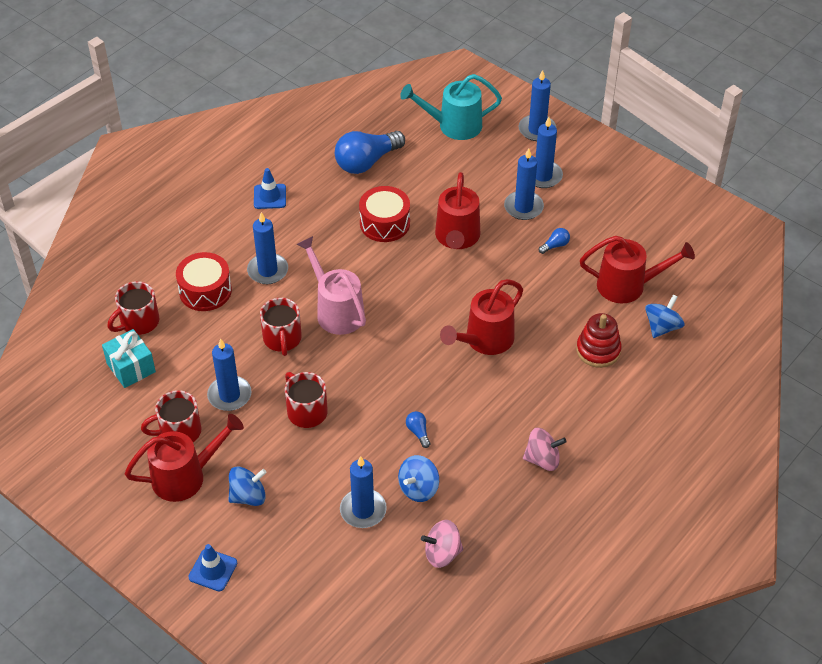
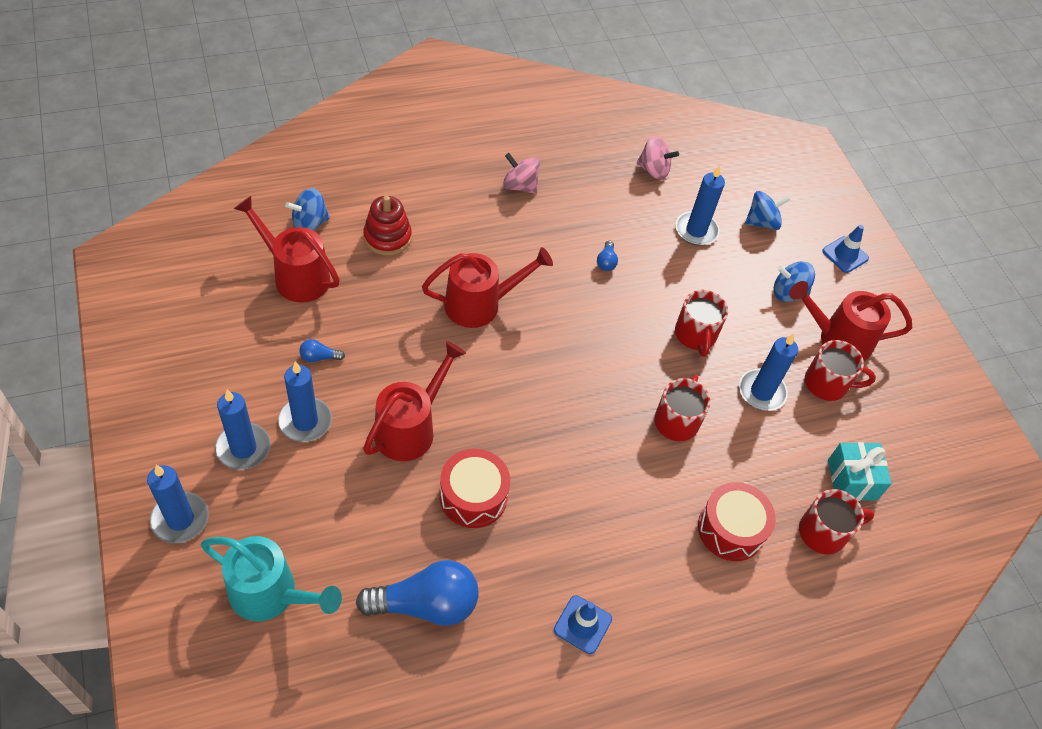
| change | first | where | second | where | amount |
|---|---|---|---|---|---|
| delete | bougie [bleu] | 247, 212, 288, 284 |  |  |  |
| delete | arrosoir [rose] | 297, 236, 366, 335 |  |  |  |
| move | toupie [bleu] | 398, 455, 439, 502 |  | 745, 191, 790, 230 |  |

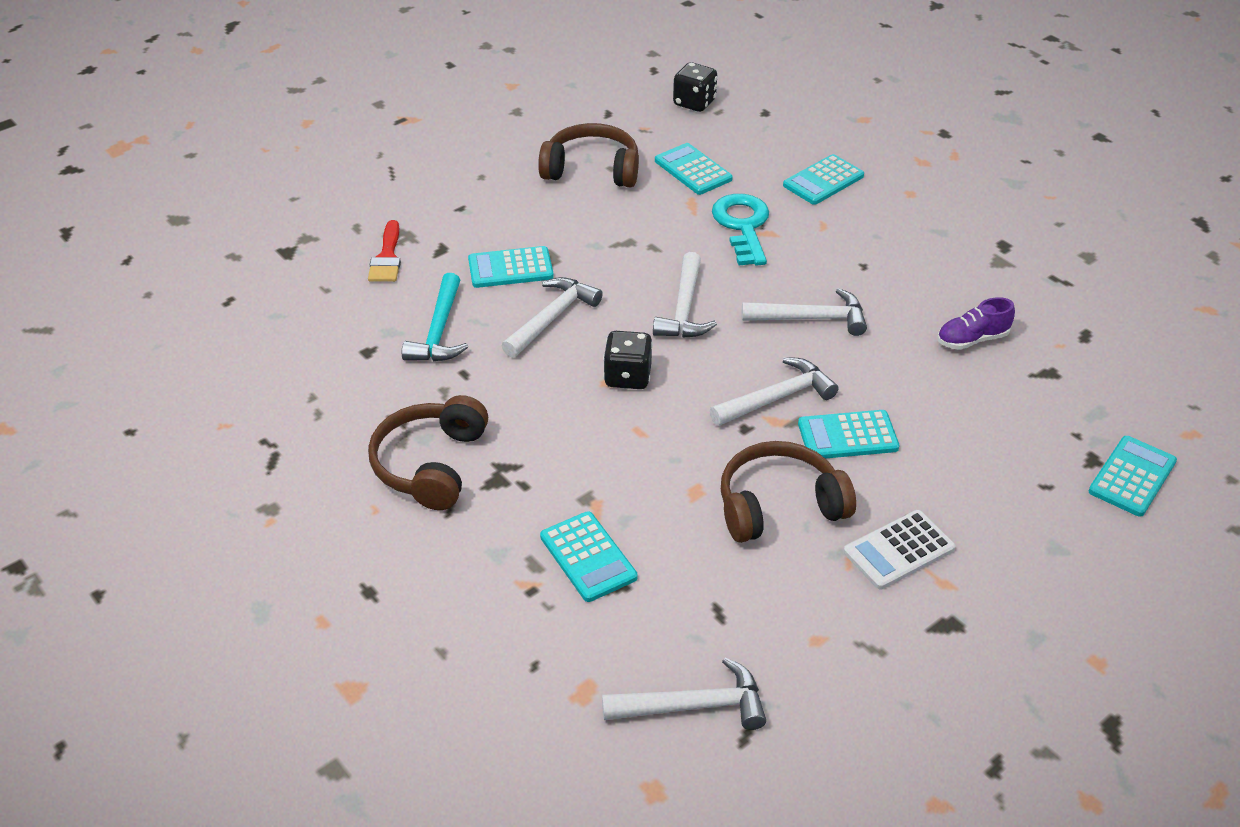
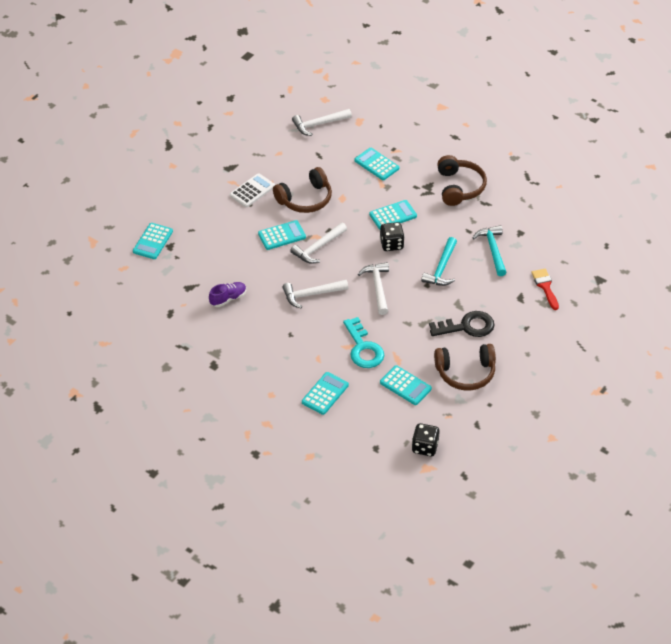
| change | first | where | second | where | amount |
|---|---|---|---|---|---|
| move | calculatrice [turquoise] | 468, 246, 554, 288 |  | 369, 200, 417, 230 |  |
| recolor | marteau [blanc] | 502, 277, 603, 358 | marteau [turquoise] | 421, 237, 457, 286 |  |
| insert |  |  | clé [noir] | 429, 311, 494, 337 |  |

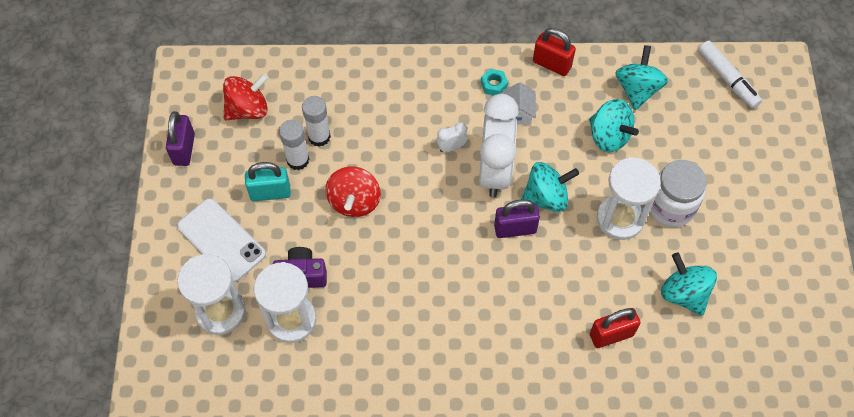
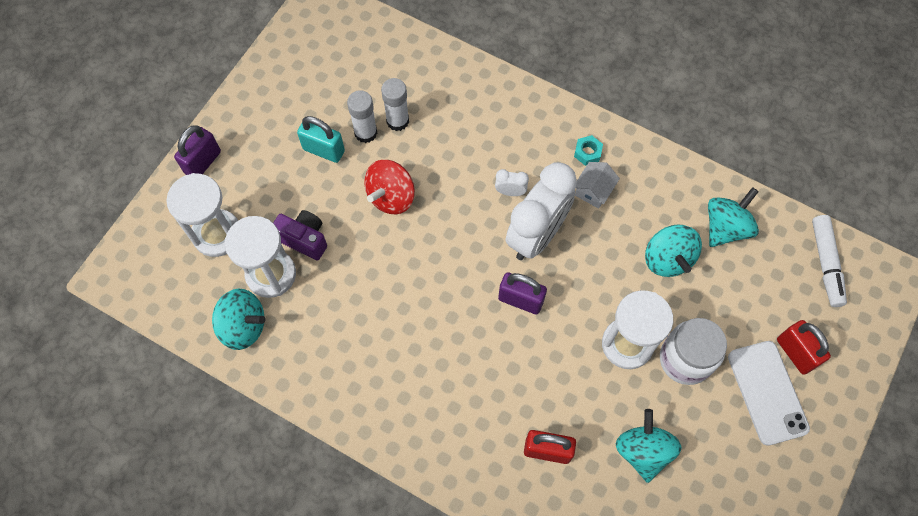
| change | first | where | second | where | amount |
|---|---|---|---|---|---|
| move | cadenas [violet] | 166, 111, 195, 166 |  | 174, 125, 221, 175 |  |
| move | téléphone [blanc] | 177, 198, 266, 282 |  | 728, 341, 810, 446 |  |
| delete | toupie [rouge] | 223, 74, 268, 120 |  |  |  |
| move | toupie [turquoise] | 521, 162, 579, 212 |  | 212, 289, 265, 350 |  |
| move | cadenas [rouge] | 533, 28, 576, 76 |  | 777, 320, 831, 375 |  |

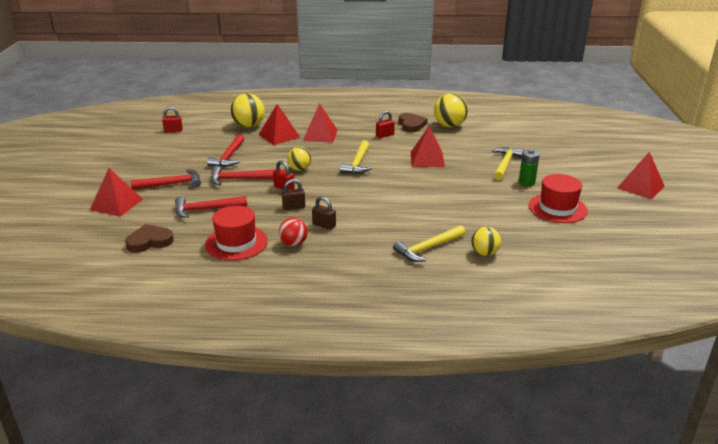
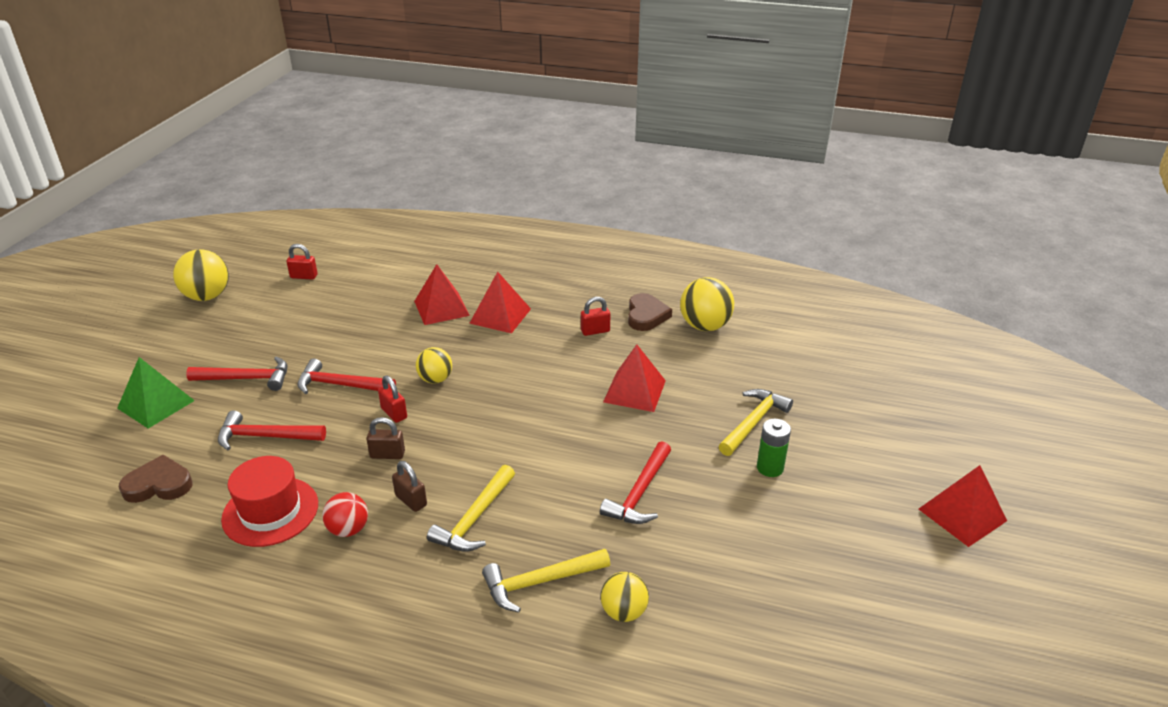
| change | first | where | second | where | amount |
|---|---|---|---|---|---|
| recolor | pyramide [rouge] | 90, 168, 143, 217 | pyramide [vert] | 117, 357, 195, 429 |  |
| move | marteau [rouge] | 207, 135, 244, 167 |  | 600, 441, 671, 524 |  |
| move | balle [jaune] | 231, 93, 265, 128 |  | 173, 249, 229, 301 |  |
| move | marteau [jaune] | 340, 140, 372, 174 |  | 427, 465, 515, 552 |  |
| delete | chapeau [rouge] | 529, 174, 588, 223 |  |  |  |

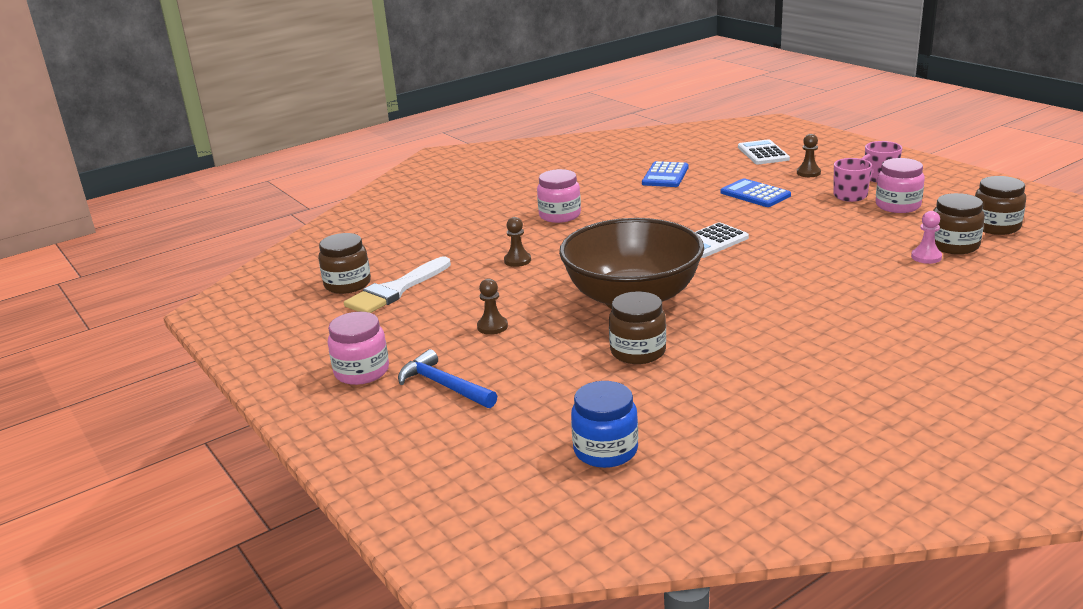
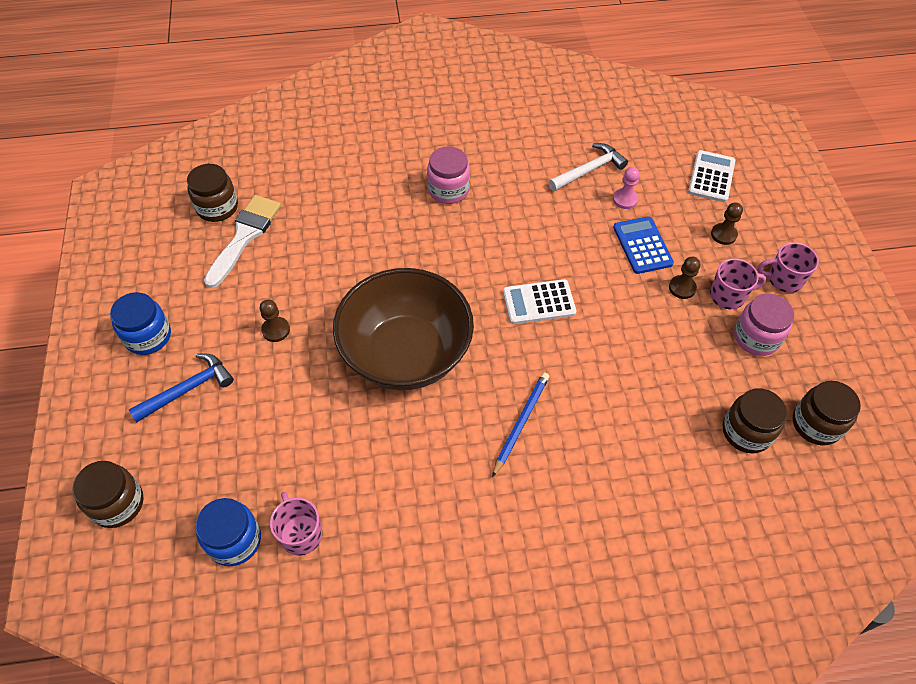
| change | first | where | second | where | amount |
|---|---|---|---|---|---|
| recolor | bocal [rose] | 328, 312, 389, 385 | bocal [bleu] | 110, 292, 171, 355 |  |
| rotate | pinceau [blanc] | 344, 256, 451, 313 |  | 204, 195, 281, 288 | 135 degrees clockwise |
| rotate | marteau [bleu] | 398, 349, 497, 408 |  | 129, 353, 234, 422 | 75 degrees clockwise |
| move | pion [marron] | 504, 217, 531, 267 |  | 669, 257, 700, 299 |  |
| move | bocal [marron] | 609, 291, 666, 364 |  | 72, 461, 144, 528 |  |
| replace | calculatrice [bleu] | 642, 161, 689, 187 | marteau [blanc] | 549, 143, 628, 191 |  |
| move | pion [rose] | 911, 211, 942, 264 |  | 613, 167, 640, 209 |  |
| insert |  |  | tasse [rose] | 270, 492, 323, 556 |  |
| insert |  |  | crayon [bleu] | 492, 372, 549, 477 |  |

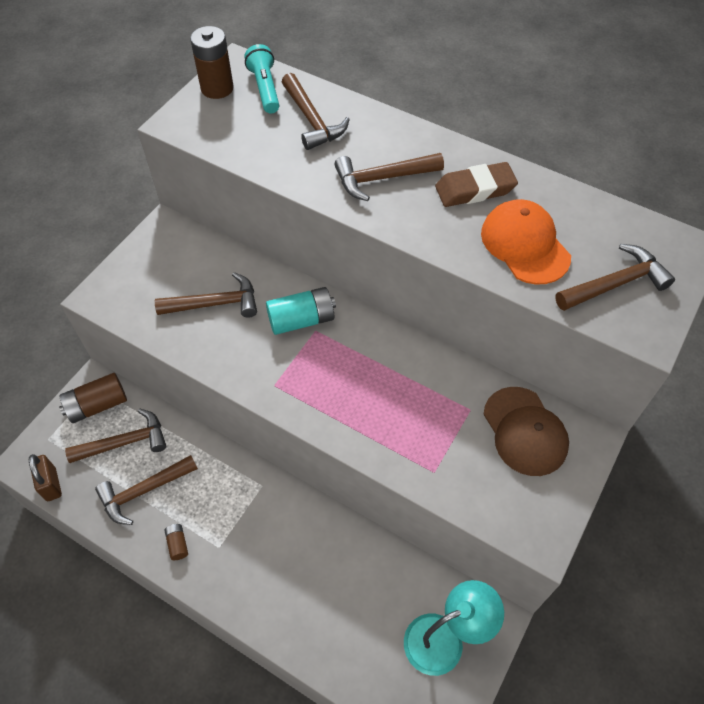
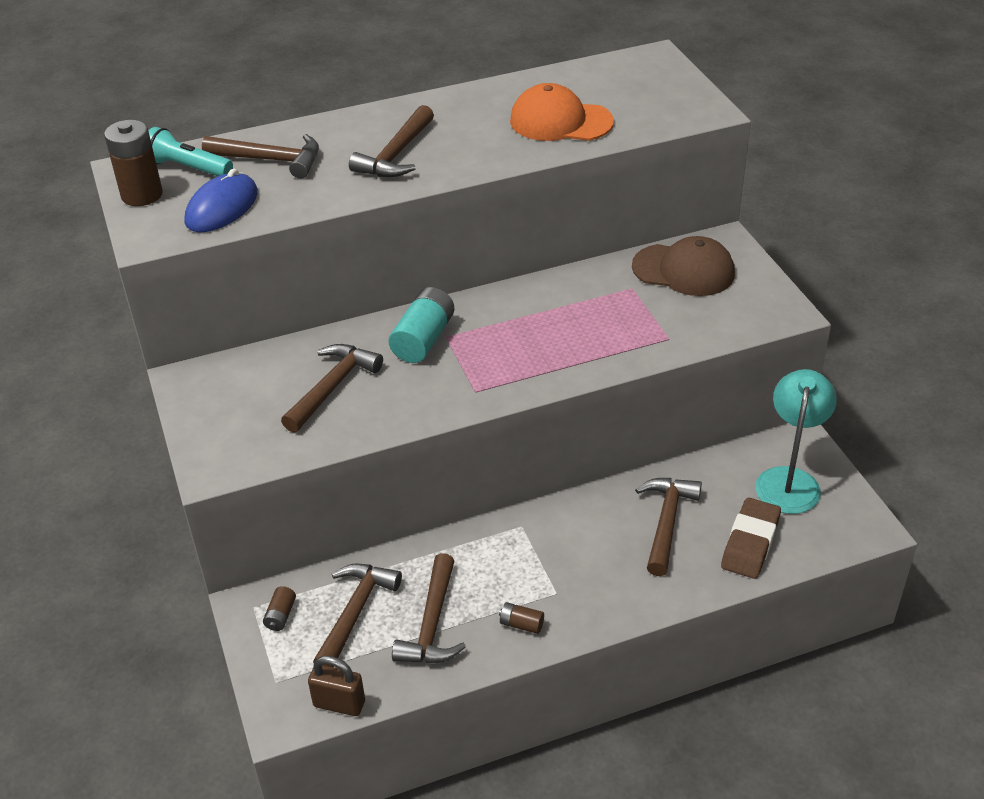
| change | first | where | second | where | amount |
|---|---|---|---|---|---|
| resize | pile [marron] | 59, 373, 127, 423 |  | 263, 586, 296, 631 | x0.50 |
| move | gomme [marron] | 435, 162, 518, 207 |  | 721, 498, 781, 579 |  |
| move | marteau [marron] | 555, 244, 675, 311 |  | 635, 478, 702, 576 |  |
| insert |  |  | souris [bleu] | 185, 169, 258, 233 |  |

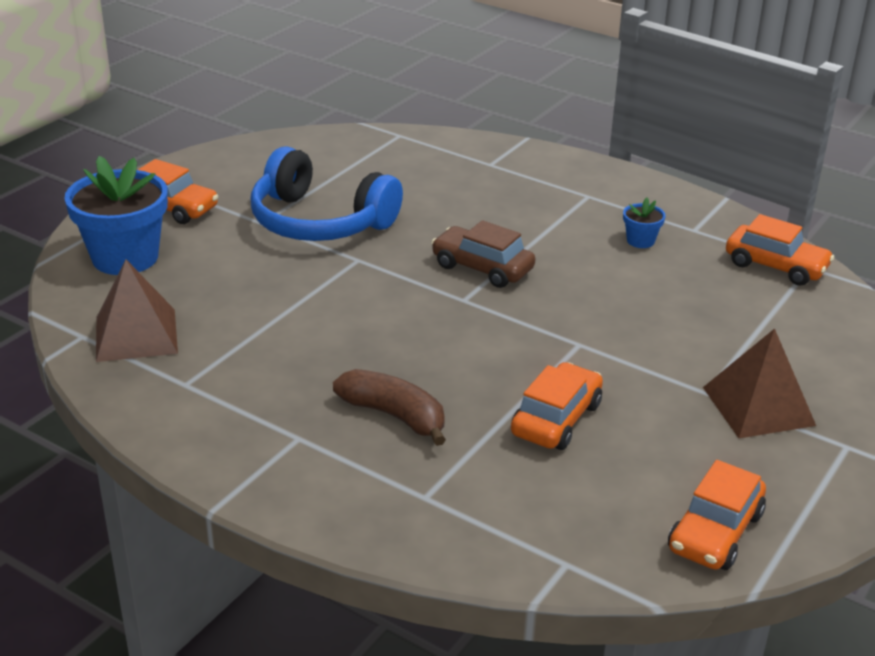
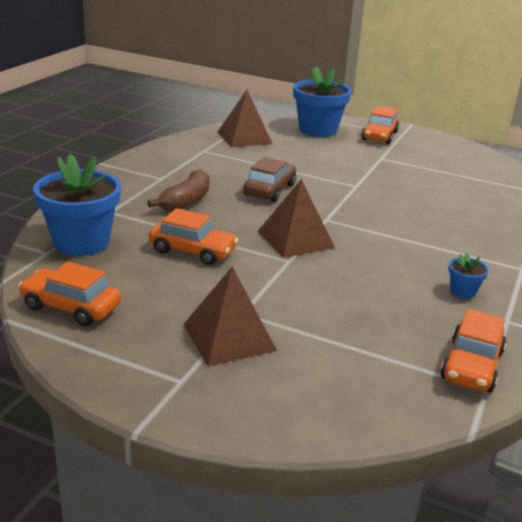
| change | first | where | second | where | amount |
|---|---|---|---|---|---|
| delete | casque audio [bleu] | 251, 147, 403, 241 |  |  |  |
| move | voiture [marron] | 431, 220, 536, 288 |  | 243, 157, 296, 202 |  |
| insert |  |  | pot de fleurs [bleu] | 33, 154, 121, 256 |  |
| insert |  |  | pyramide [marron] | 258, 179, 335, 258 |  |

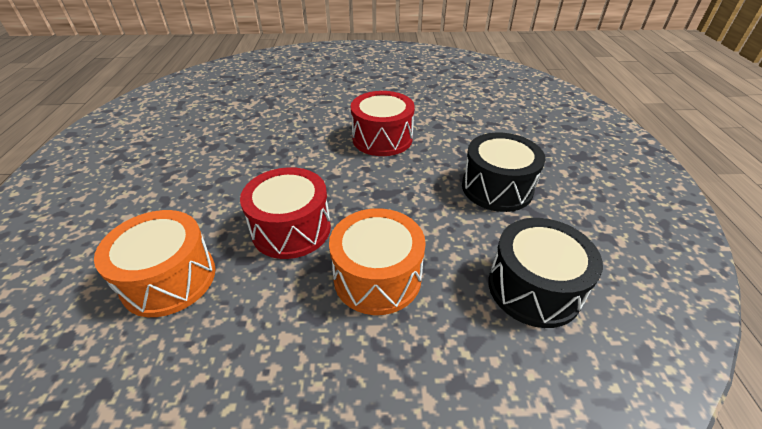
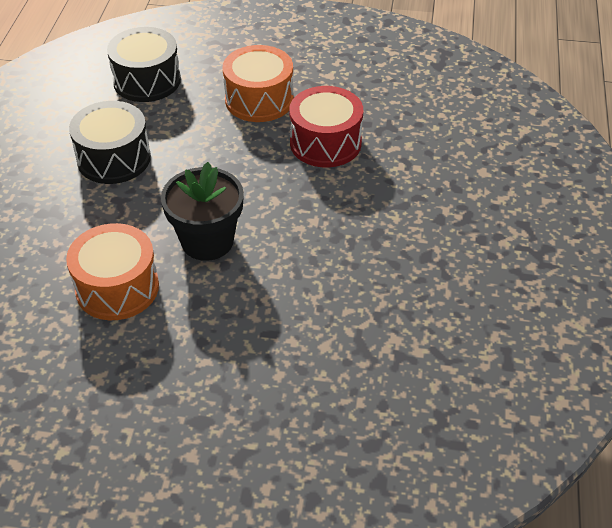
| change | first | where | second | where | amount |
|---|---|---|---|---|---|
| move | tambour [orange] | 94, 210, 215, 317 |  | 66, 223, 159, 320 |  |
| replace | tambour [rouge] | 351, 91, 415, 156 | pot de fleurs [noir] | 161, 162, 244, 261 |  |

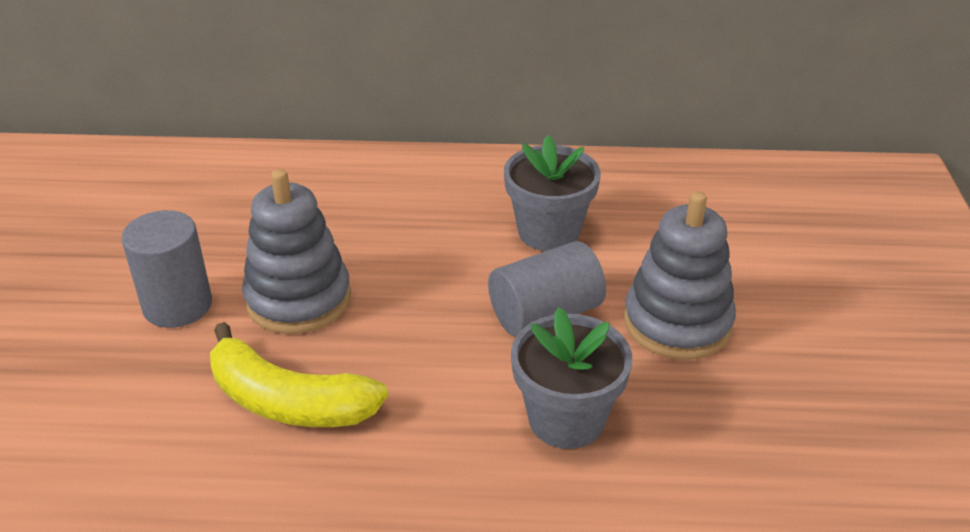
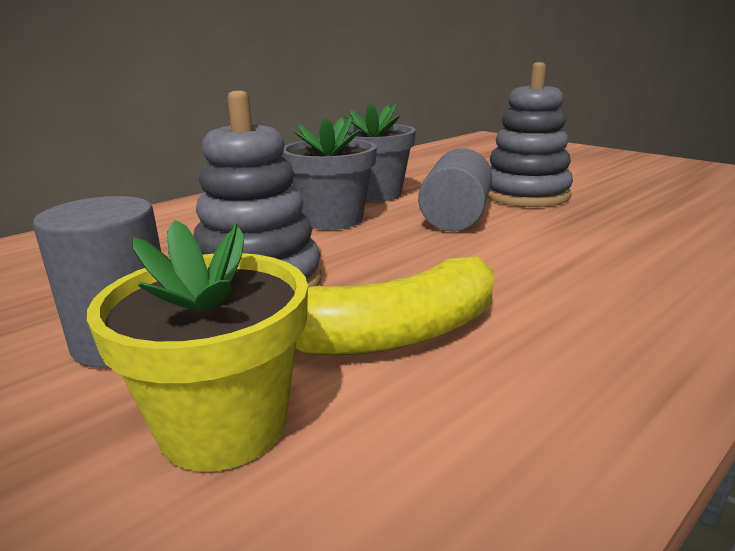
| change | first | where | second | where | amount |
|---|---|---|---|---|---|
| move | pot de fleurs [gris] | 511, 307, 632, 449 |  | 282, 116, 377, 230 |  |
| insert |  |  | pot de fleurs [jaune] | 87, 220, 308, 471 |  |

